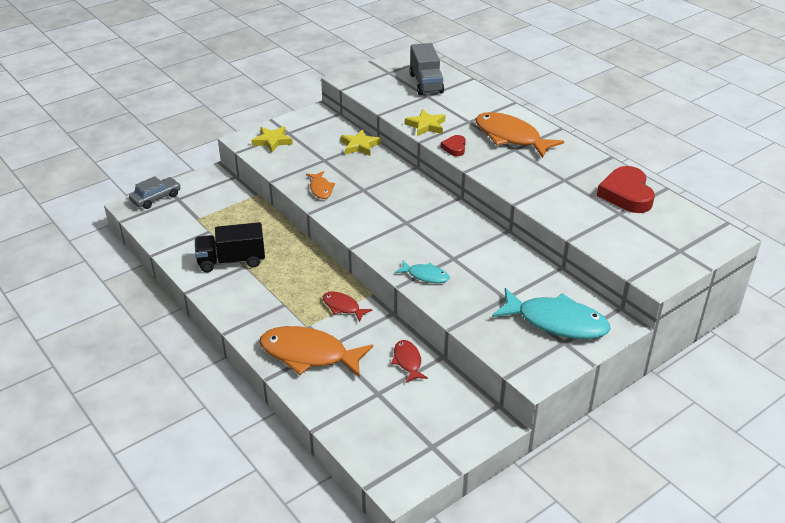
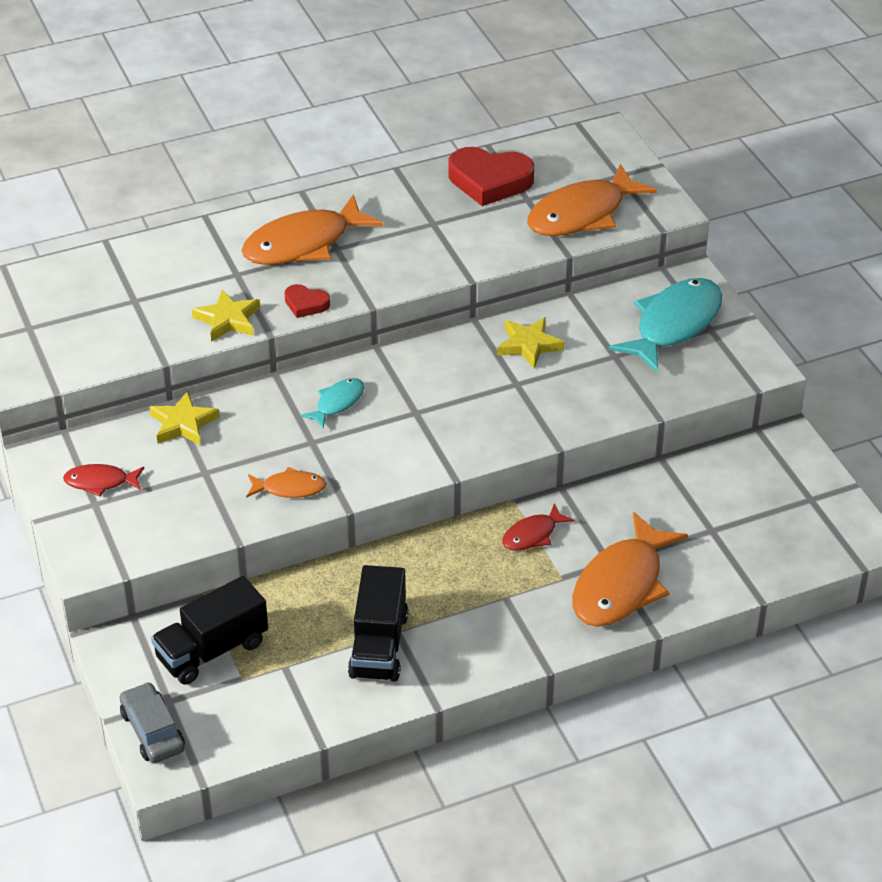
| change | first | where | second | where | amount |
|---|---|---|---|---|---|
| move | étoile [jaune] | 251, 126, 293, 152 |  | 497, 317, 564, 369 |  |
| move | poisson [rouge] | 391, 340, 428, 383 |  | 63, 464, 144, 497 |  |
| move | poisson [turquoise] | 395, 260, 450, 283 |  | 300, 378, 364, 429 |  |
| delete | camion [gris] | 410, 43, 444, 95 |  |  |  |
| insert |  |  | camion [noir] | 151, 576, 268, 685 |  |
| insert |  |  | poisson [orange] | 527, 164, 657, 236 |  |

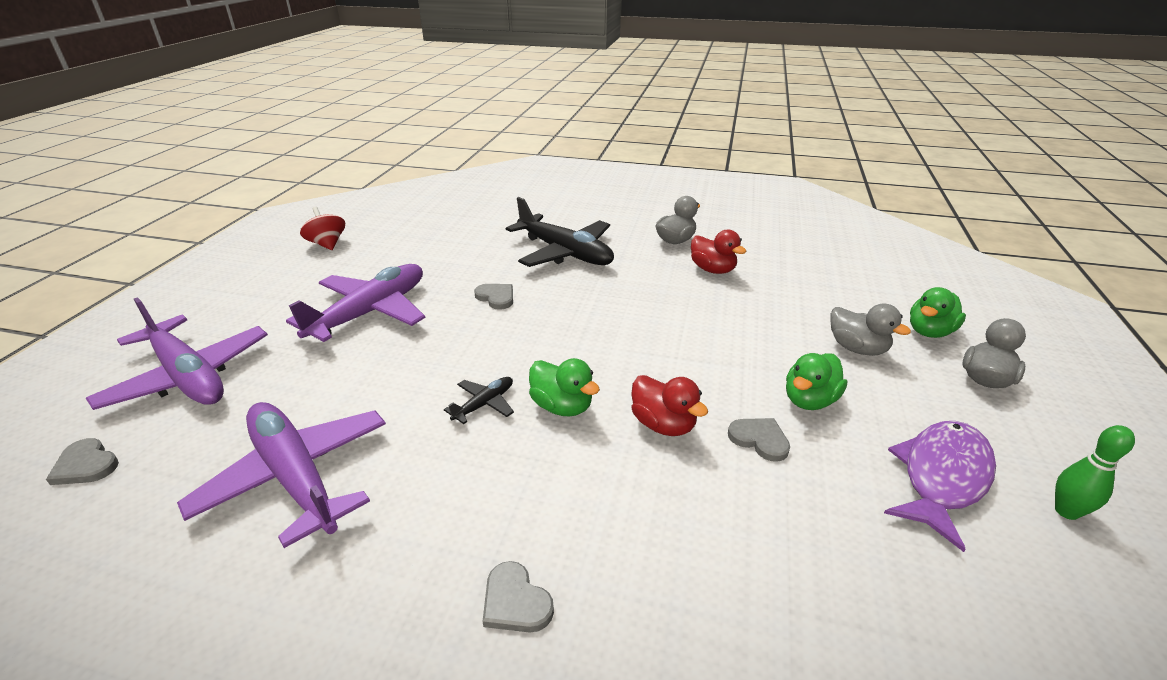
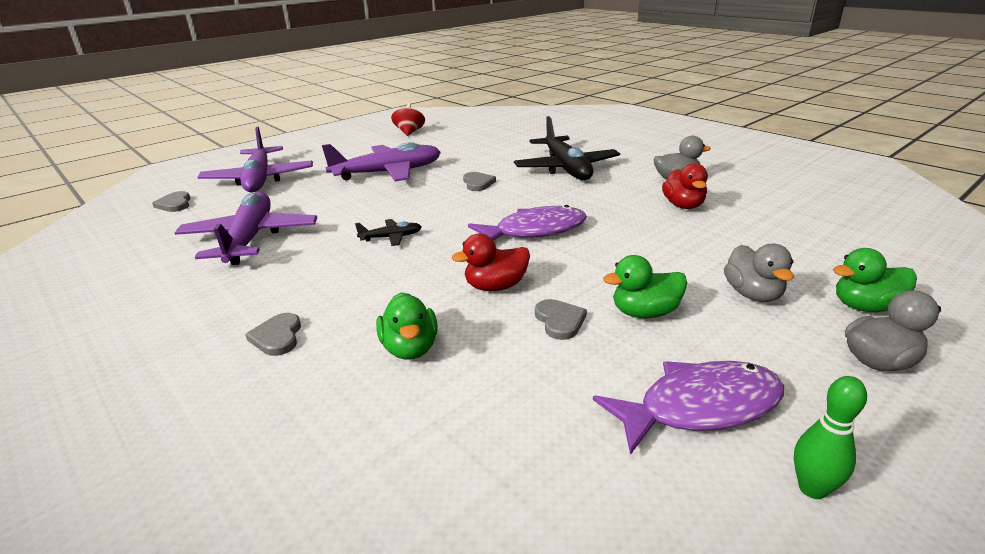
| change | first | where | second | where | amount |
|---|---|---|---|---|---|
| move | canard [vert] | 529, 358, 600, 417 |  | 376, 292, 438, 360 |  |
| rotate | canard [rouge] | 631, 375, 708, 436 |  | 452, 234, 530, 291 | 75 degrees clockwise |
| insert |  |  | poisson [violet] | 468, 205, 587, 241 |  |

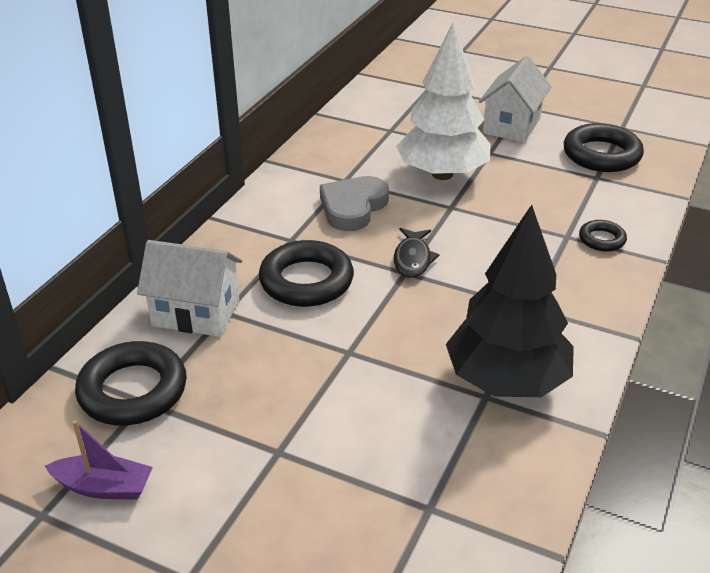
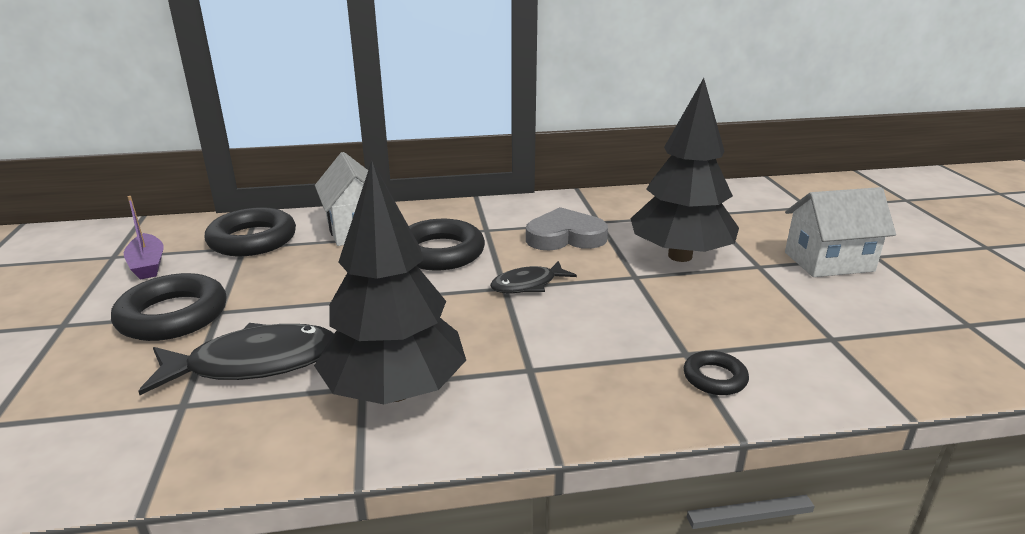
| change | first | where | second | where | amount |
|---|---|---|---|---|---|
| recolor | arbre [blanc] | 396, 23, 490, 180 | arbre [noir] | 630, 78, 739, 262 |  |
| move | anneau [noir] | 564, 123, 644, 172 |  | 111, 273, 227, 341 |  |
| insert |  |  | poisson [noir] | 138, 323, 334, 395 |  |

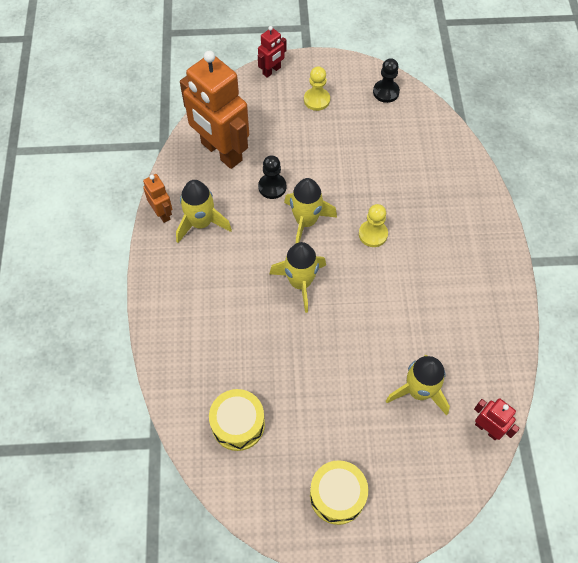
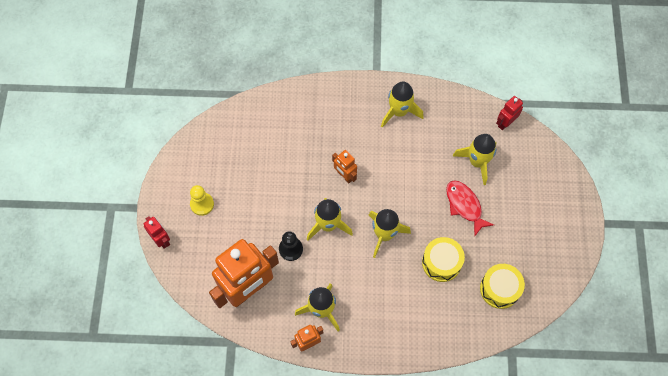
| change | first | where | second | where | amount |
|---|---|---|---|---|---|
| move | tambour [jaune] | 310, 460, 368, 525 |  | 422, 237, 465, 282 |  |
| replace | pion [jaune] | 359, 204, 388, 247 | robot [orange] | 332, 150, 357, 183 |  |
| delete | pion [noir] | 373, 58, 400, 103 |  |  |  |
| insert |  |  | fusée [jaune] | 381, 81, 424, 128 |  |
| insert |  |  | poisson [rouge] | 446, 180, 494, 237 |  |

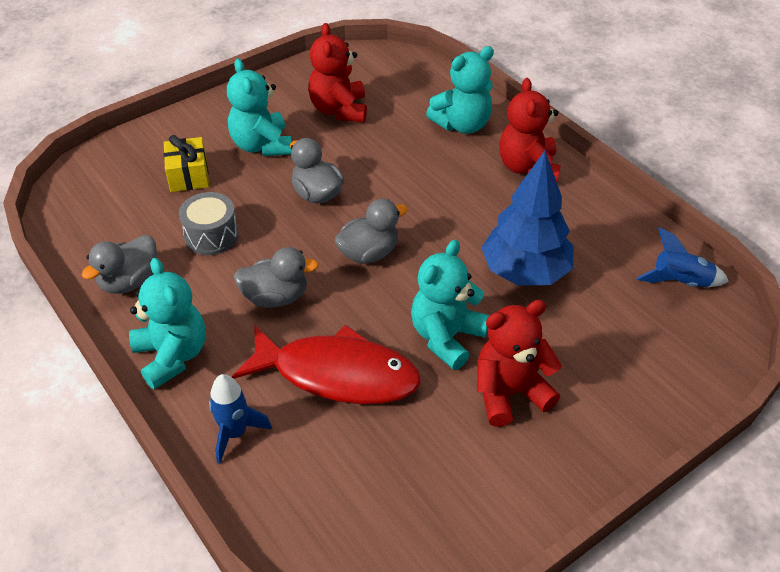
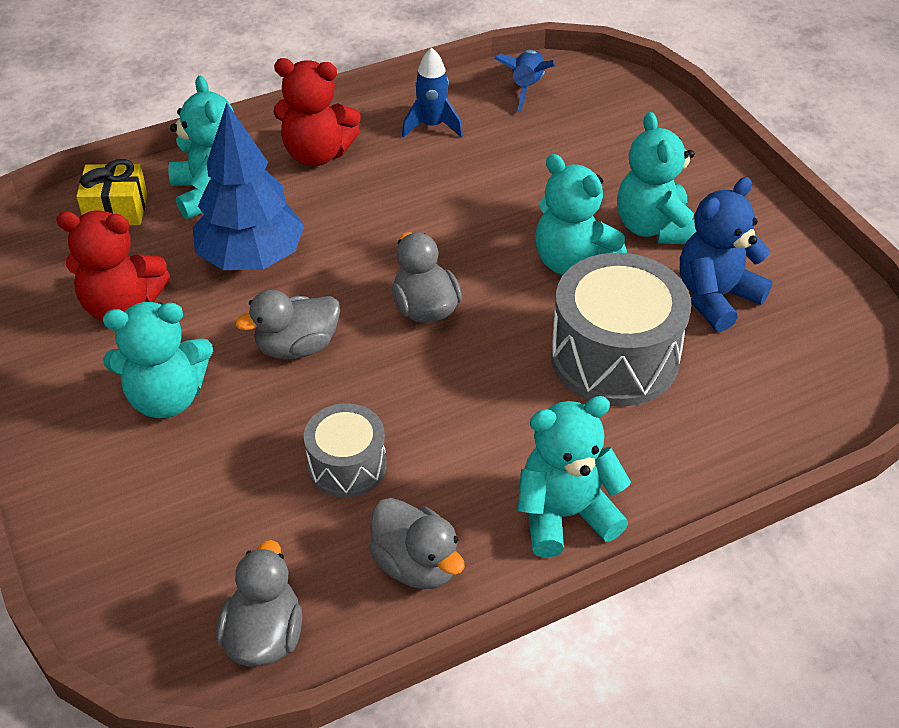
| change | first | where | second | where | amount |
|---|---|---|---|---|---|
| move | cadeau [jaune] | 164, 135, 209, 192 |  | 76, 159, 148, 225 |  |
| move | fusée [bleu] | 209, 374, 272, 464 |  | 402, 47, 463, 138 |  |
| replace | poisson [rouge] | 232, 325, 421, 404 | tambour [gris] | 551, 253, 691, 406 |  |
| move | canard [gris] | 233, 247, 319, 308 |  | 216, 540, 302, 666 |  |
| recolor | ours en peluche [rouge] | 477, 300, 562, 427 | ours en peluche [turquoise] | 617, 112, 696, 244 |  |
| move | arbre [bleu] | 481, 151, 574, 286 |  | 193, 102, 304, 270 |  |
| insert |  |  | ours en peluche [bleu] | 680, 177, 773, 332 |  |

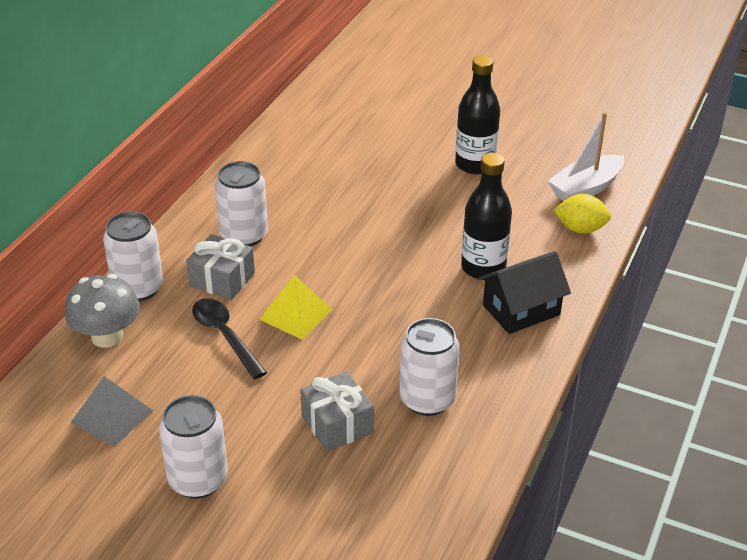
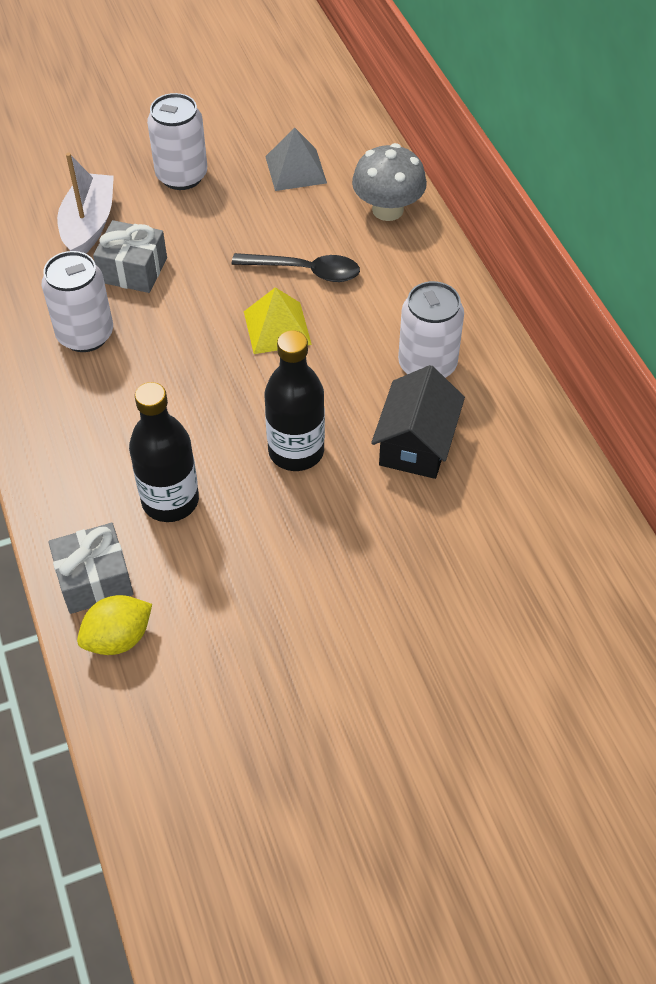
| change | first | where | second | where | amount |
|---|---|---|---|---|---|
| delete | canette [blanc] | 103, 211, 163, 302 |  |  |  |
| move | cadeau [gris] | 186, 234, 255, 300 |  | 48, 523, 134, 614 |  |
| move | bouteille [noir] | 455, 56, 500, 174 |  | 264, 330, 325, 471 |  |
| move | maison [noir] | 478, 251, 571, 334 |  | 371, 365, 465, 479 |  |
| move | bateau [blanc] | 548, 112, 624, 201 |  | 57, 153, 114, 254 |  |

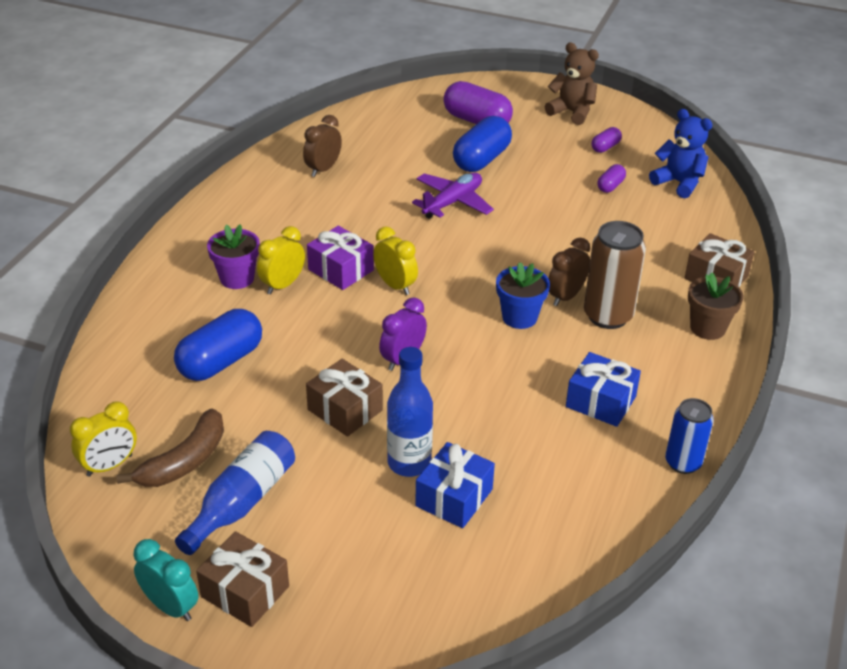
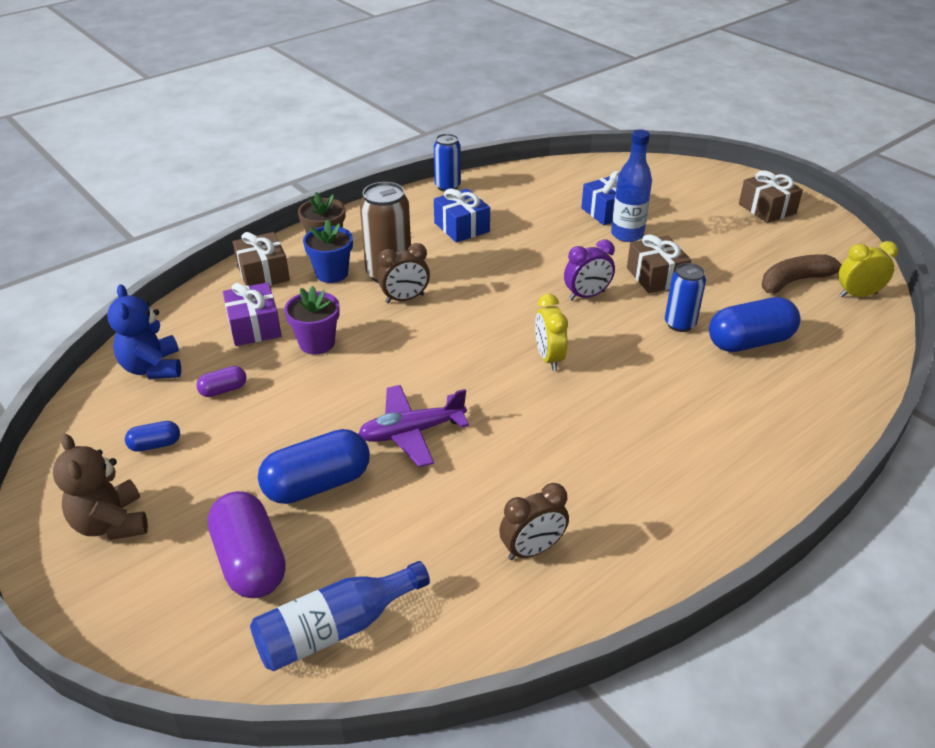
| change | first | where | second | where | amount |
|---|---|---|---|---|---|
| delete | réveil [turquoise] | 134, 539, 198, 621 |  |  |  |
| move | bouteille [bleu] | 175, 431, 295, 555 |  | 250, 561, 430, 671 |  |
| move | pot de fleurs [violet] | 207, 224, 260, 289 |  | 284, 286, 340, 355 |  |
| delete | réveil [jaune] | 257, 226, 305, 294 |  |  |  |
| move | cadeau [violet] | 307, 226, 374, 290 |  | 223, 282, 282, 346 |  |
| move | pot de fleurs [bleu] | 496, 262, 550, 329 |  | 303, 220, 353, 283 |  |
| recolor | gélule [violet] | 591, 127, 622, 153 | gélule [bleu] | 125, 421, 180, 452 |  |
| insert |  |  | canette [bleu] | 665, 263, 706, 332 |  |

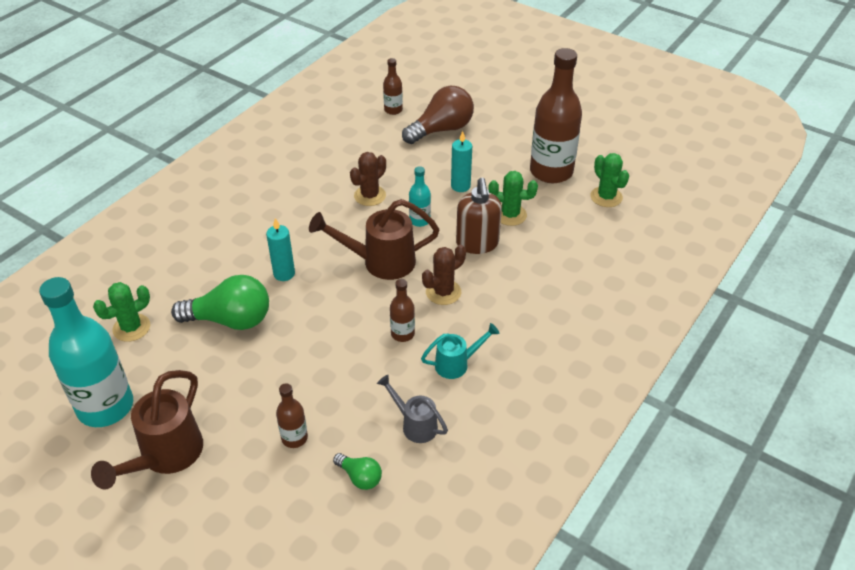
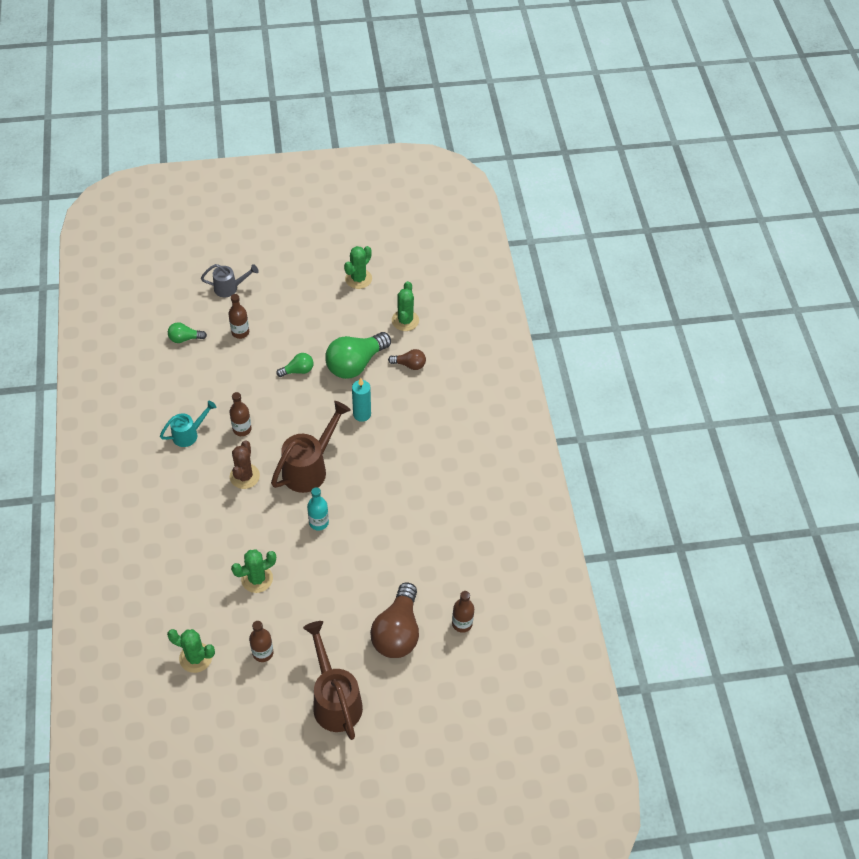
| change | first | where | second | where | amount |
|---|---|---|---|---|---|
| replace | bouteille [turquoise] | 39, 277, 133, 427 | cactus [vert] | 344, 246, 372, 289 |  |
| move | arrosoir [marron] | 91, 370, 203, 490 |  | 303, 621, 363, 740 |  |
| delete | cactus [marron] | 350, 152, 386, 206 |  |  |  |
| move | arrosoir [gris] | 377, 374, 448, 443 |  | 201, 264, 259, 297 |  |
| rotate | arrosoir [turquoise] | 421, 323, 500, 379 |  | 160, 401, 216, 447 | 150 degrees counterclockwise |
| delete | bougie [turquoise] | 451, 131, 472, 192 |  |  |  |
| delete | distributeur de savon [marron] | 456, 178, 502, 254 |  |  |  |
| resize | bouteille [marron] | 530, 48, 582, 183 |  | 249, 621, 274, 662 | x0.46 |
| insert |  |  | ampoule [vert] | 276, 353, 313, 377 |  |
| insert |  |  | ampoule [marron] | 388, 349, 426, 370 |  |

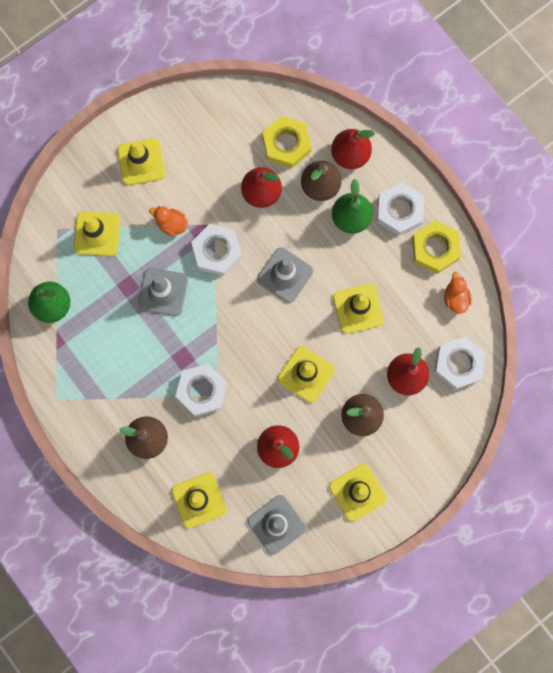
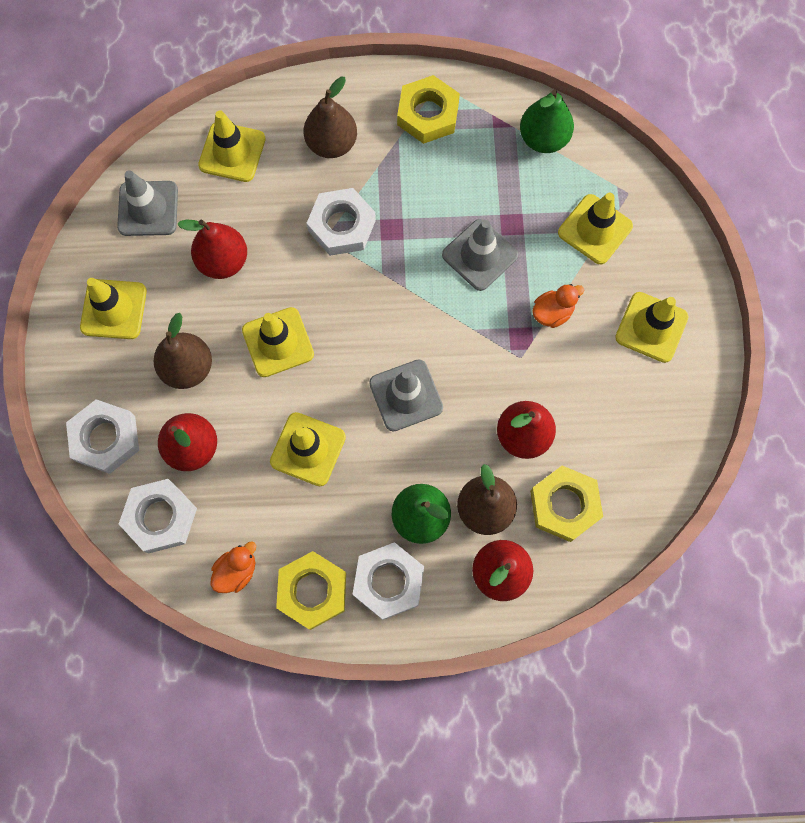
| change | first | where | second | where | amount |
|---|---|---|---|---|---|
| move | écrou [blanc] | 191, 224, 242, 276 |  | 66, 399, 139, 474 |  |
| rotate | canard [orange] | 444, 272, 472, 314 |  | 211, 541, 256, 593 | 75 degrees counterclockwise |
| insert |  |  | écrou [jaune] | 397, 75, 460, 144 |  |

